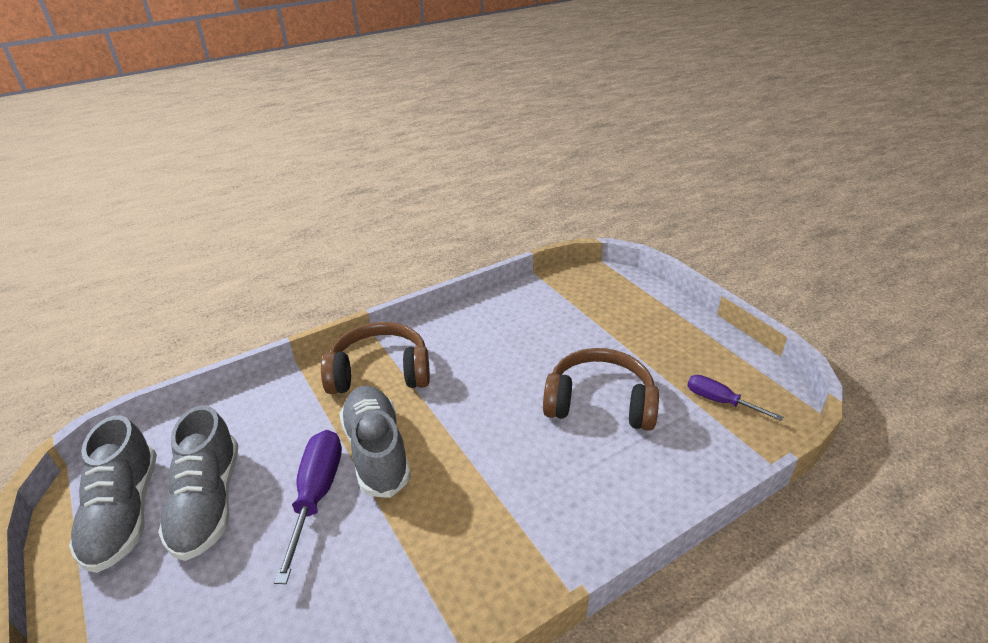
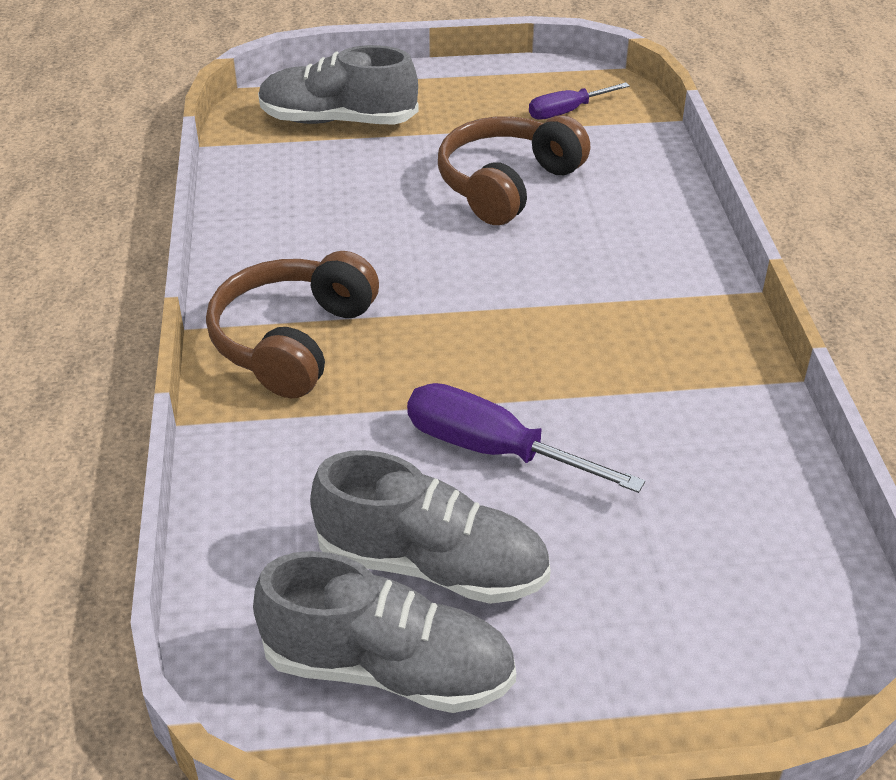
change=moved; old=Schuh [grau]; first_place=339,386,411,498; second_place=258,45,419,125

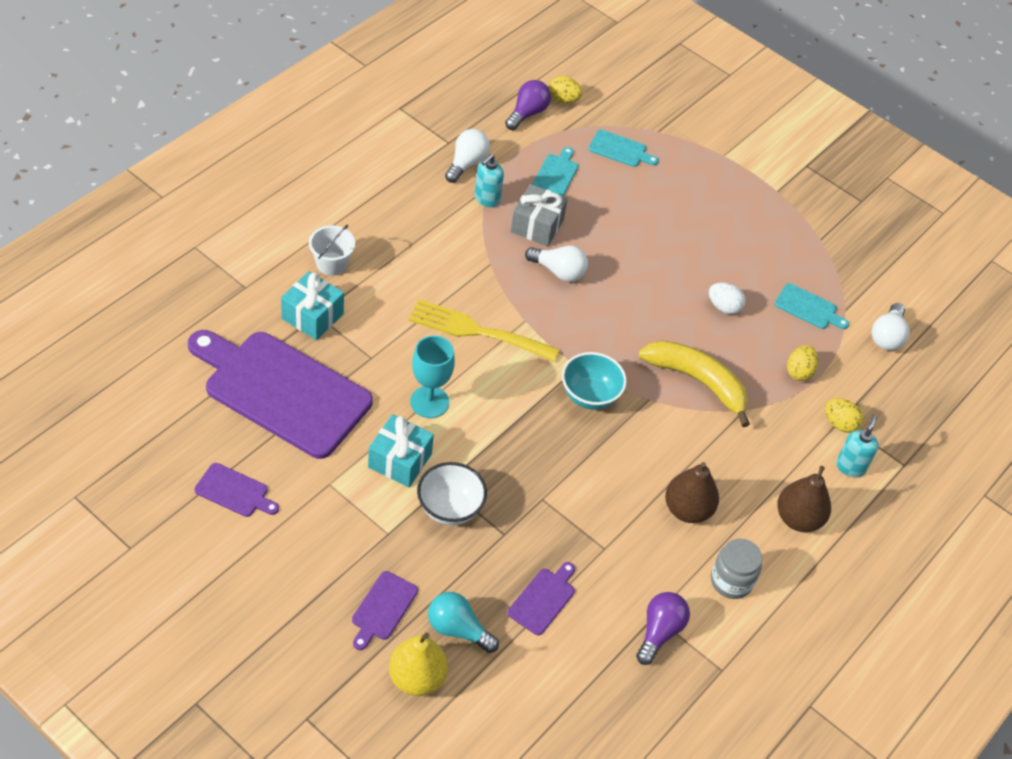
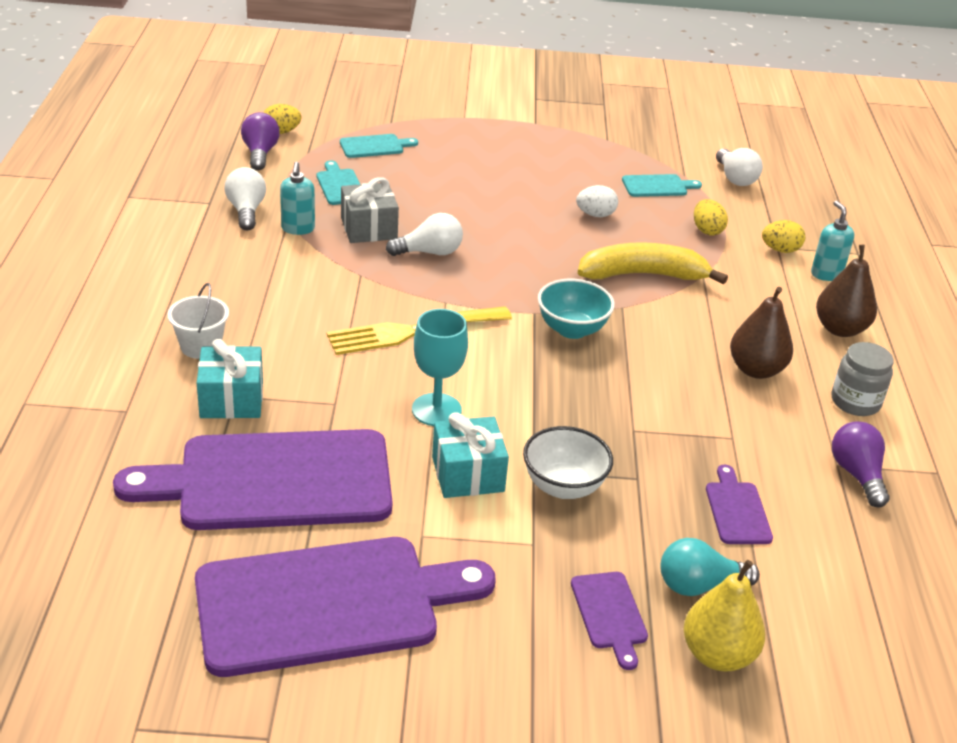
change=resized; old=Schneidebrett [lila]; first_place=194,463,279,517; second_place=195,537,496,677; factor=2.42

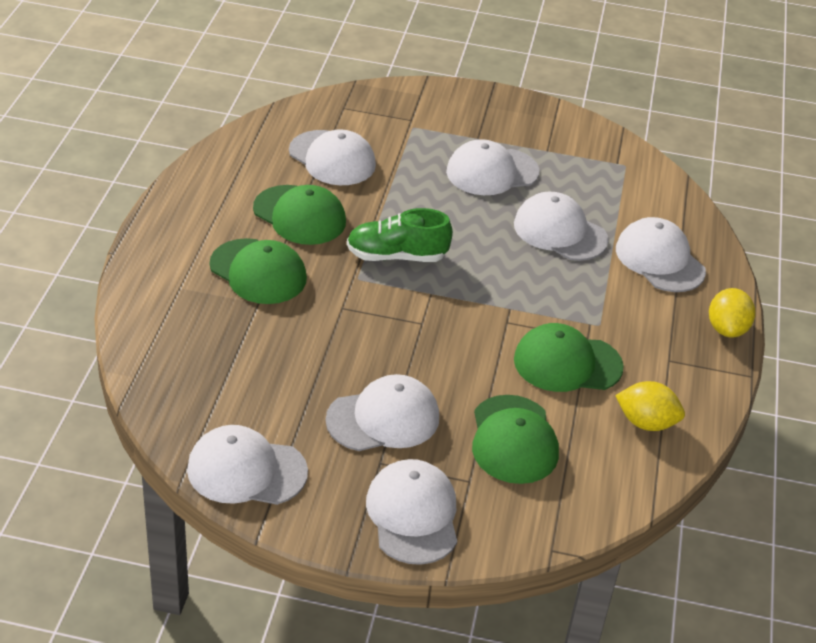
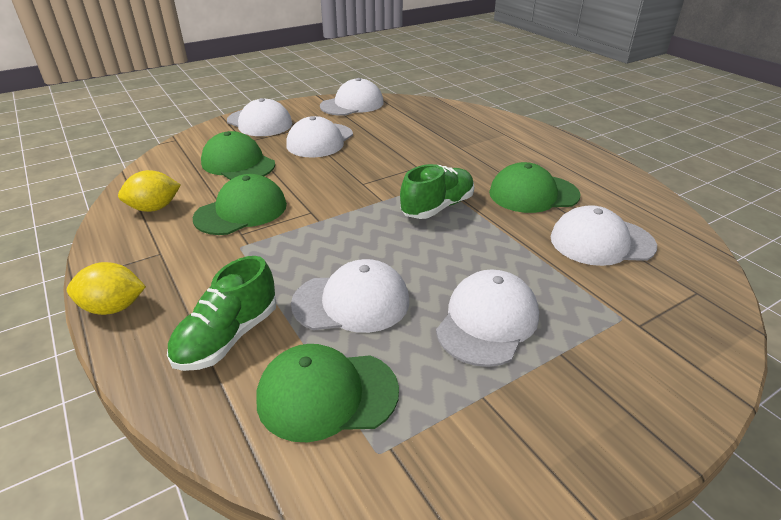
change=turned; old=Zitrone [gelb]; first_place=709,288,756,338; second_place=67,262,146,315; degrees=-60
change=replaced; old=Kappe [weiß]; new=Schuh [grün]; first_place=616,217,706,292; second_place=167,256,276,371
change=moved; old=Kappe [grün]; first_place=210,238,307,304; second_place=256,344,399,442

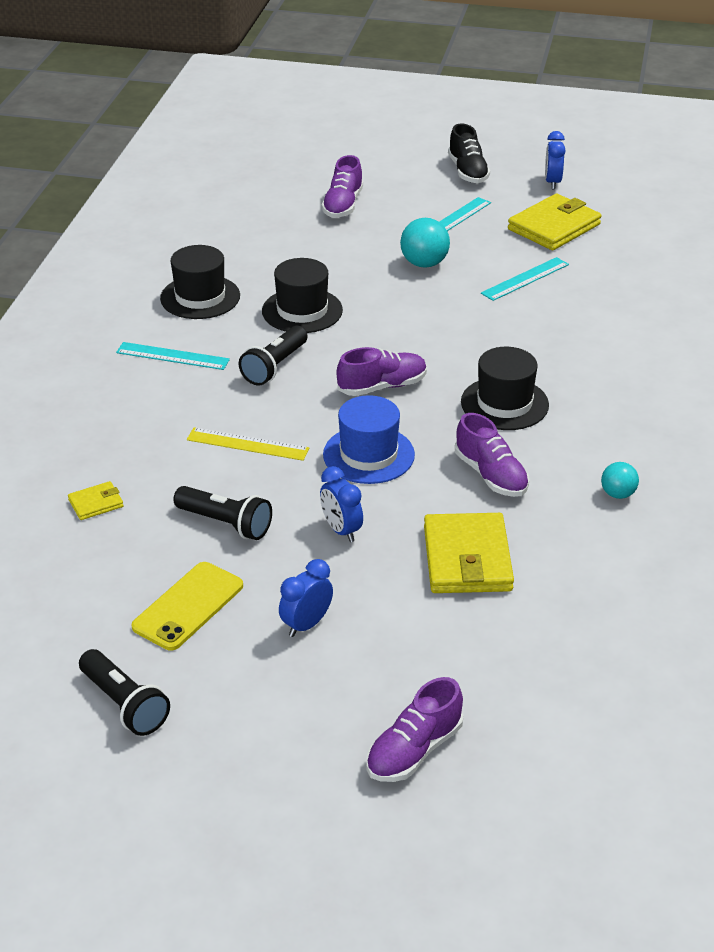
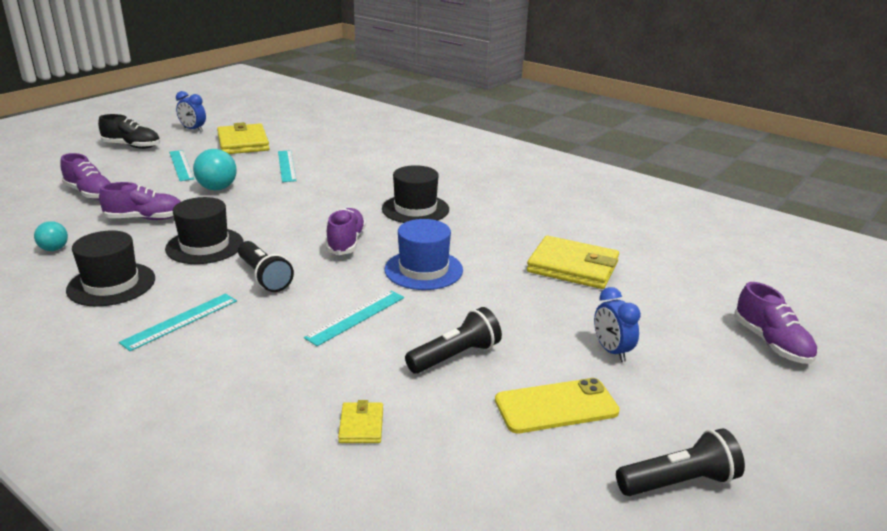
change=moved; old=Ball [türkis]; first_place=601,462,639,499; second_place=34,221,68,251
change=moved; old=Schuh [lila]; first_place=455,413,529,497; second_place=99,182,181,220
change=recoloured; old=Lineal [gelb]; new=Lineal [türkis]; first_place=187,427,309,461; second_place=304,291,404,346
change=turned; old=Handy [gelb]; first_place=132,562,243,651; second_place=495,378,620,433; degrees=-75
change=removed; old=Wecker [blau]; first_place=320,466,363,542

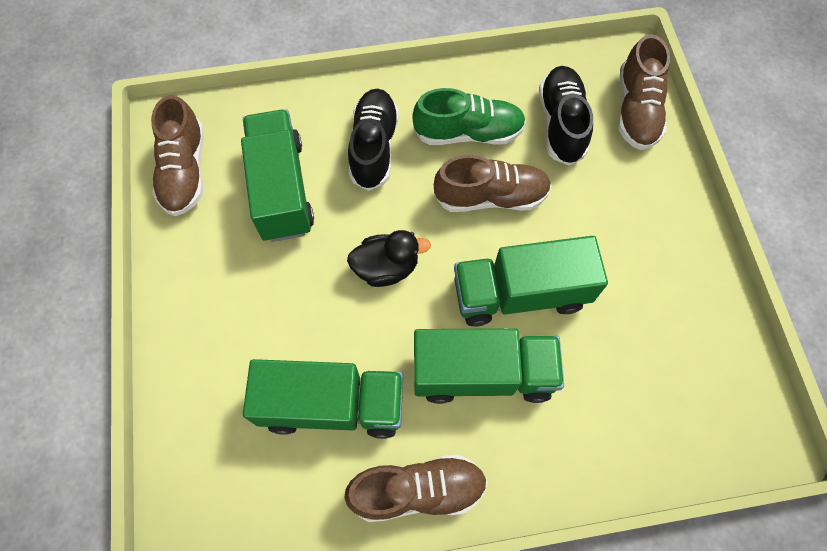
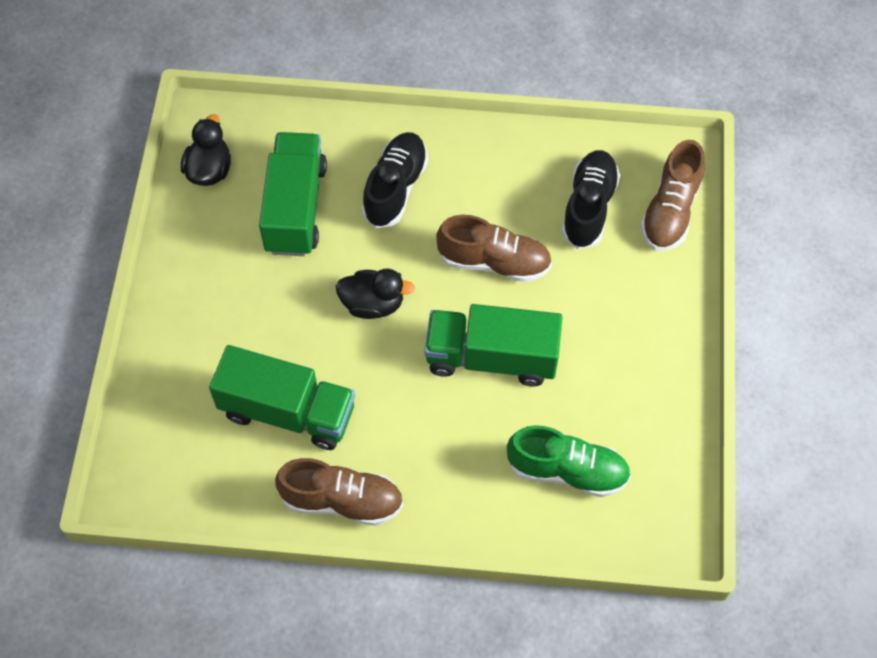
change=replaced; old=Schuh [braun]; new=Ente [schwarz]; first_place=151,95,204,216; second_place=181,114,231,186
change=moved; old=Schuh [grün]; first_place=412,88,526,145; second_place=507,425,631,497
change=removed; old=Lastwagen [grün]; first_place=414,328,564,404

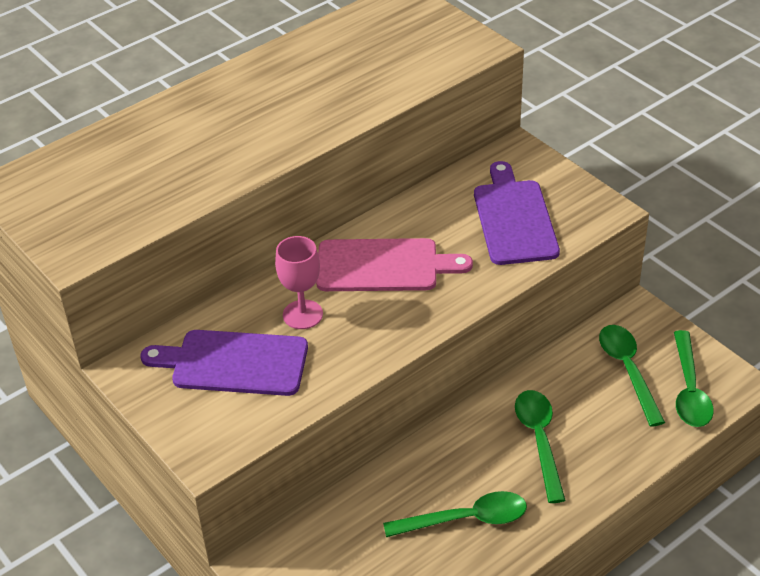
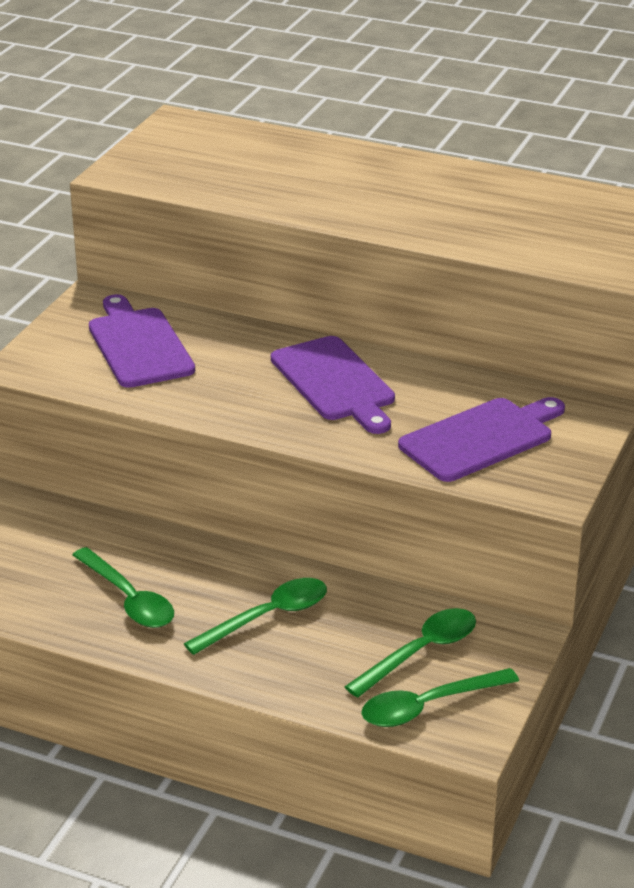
change=recoloured; old=Schneidebrett [rosa]; new=Schneidebrett [lila]; first_place=316,238,473,291; second_place=271,336,395,434
change=removed; old=Kelch [rosa]; first_place=275,236,323,329

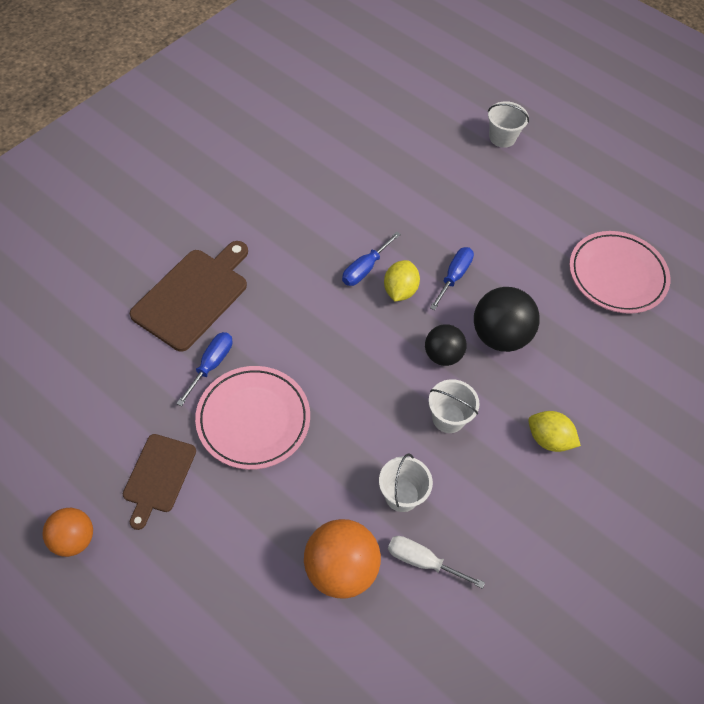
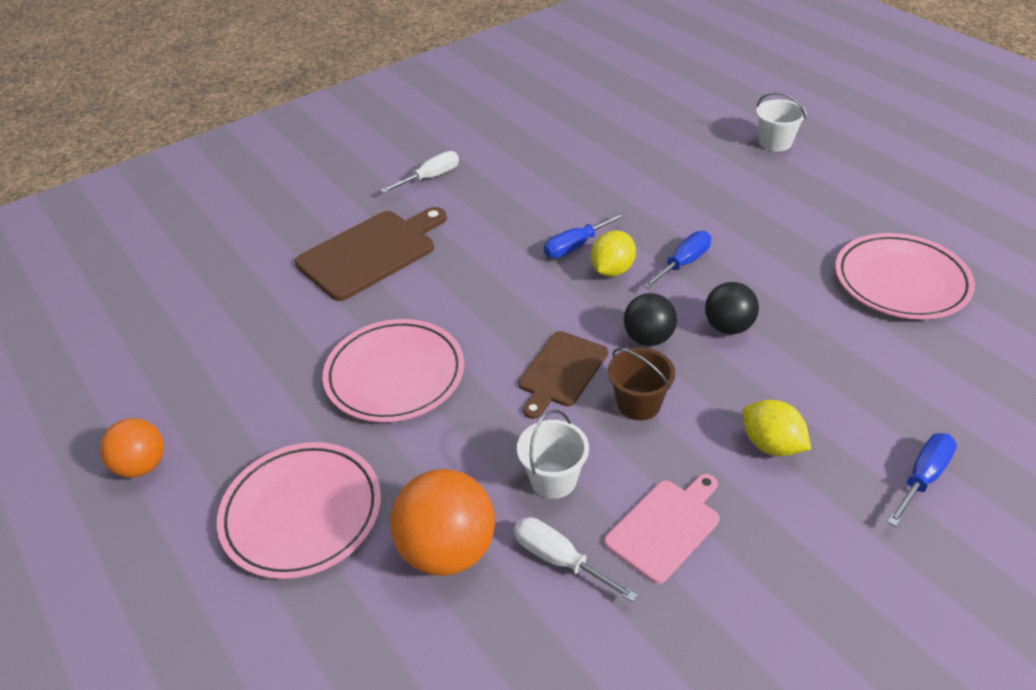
change=added; new=Teller [rosa]; second_place=217,442,381,579
change=added; new=Schraubenzieher [weiß]; second_place=380,151,459,193
change=moved; old=Schneidebrett [braun]; first_place=123,434,196,530; second_place=518,331,608,419
change=added; new=Schneidebrett [rosa]; second_place=604,474,719,584
change=recoloured; old=Eimer [weiß]; new=Eimer [braun]; first_place=429,379,480,433; second_place=608,348,675,421
change=resized; old=Ball [schwarz]; first_place=474,287,540,352; second_place=705,282,759,334; factor=0.63
change=moved; old=Schraubenzieher [blau]; first_place=176,332,232,406; second_place=887,433,957,527

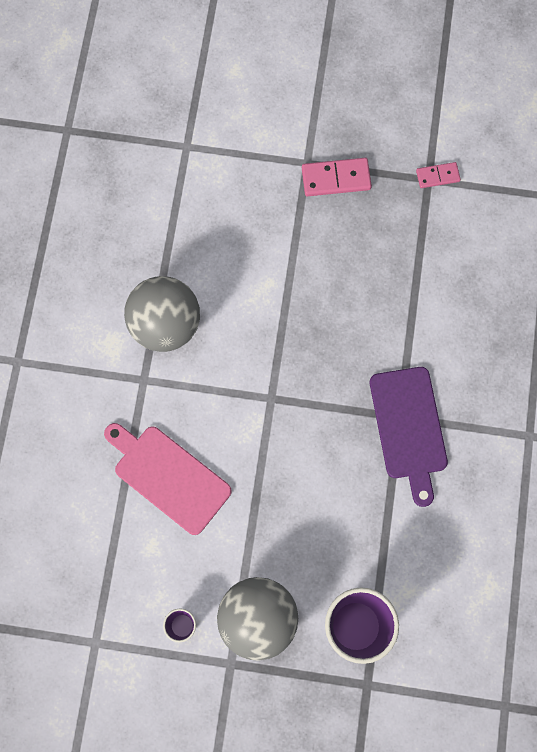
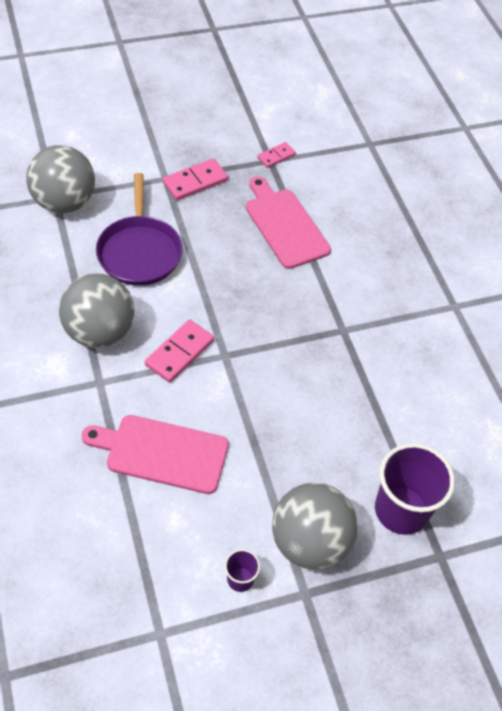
change=added; new=Ball [grau]; second_place=26,145,95,213
change=added; new=Pfanne [lila]; second_place=96,173,183,286
change=added; new=Dominostein [rosa]; second_place=145,319,214,383
change=added; new=Schneidebrett [rosa]; second_place=246,176,331,269
change=removed; old=Schneidebrett [lila]; first_place=370,367,448,507

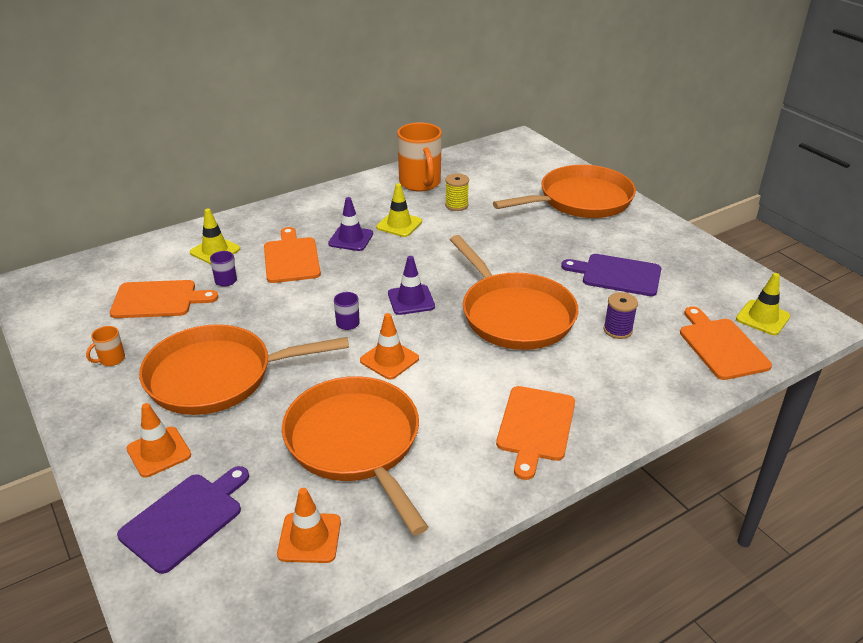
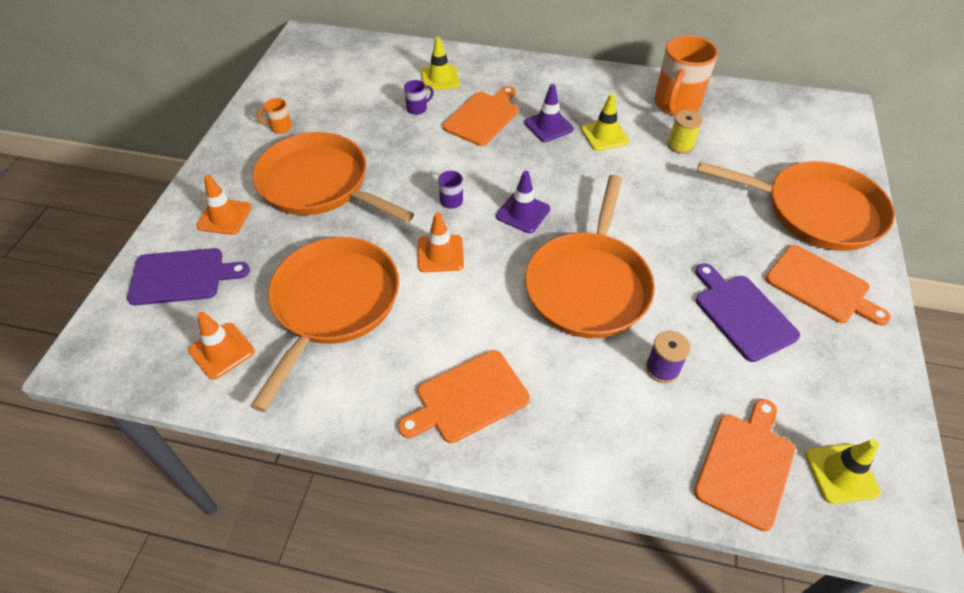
change=moved; old=Schneidebrett [orange]; first_place=110,280,218,318; second_place=765,245,891,326

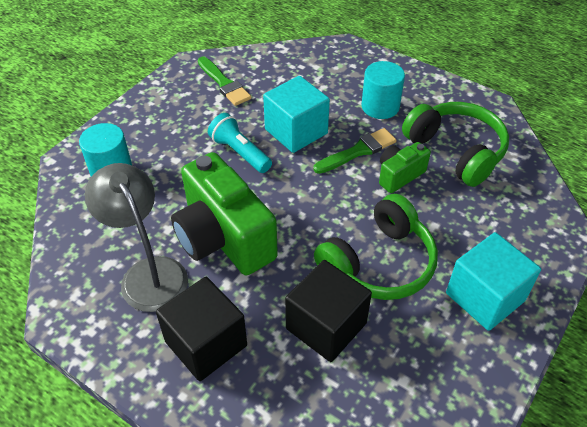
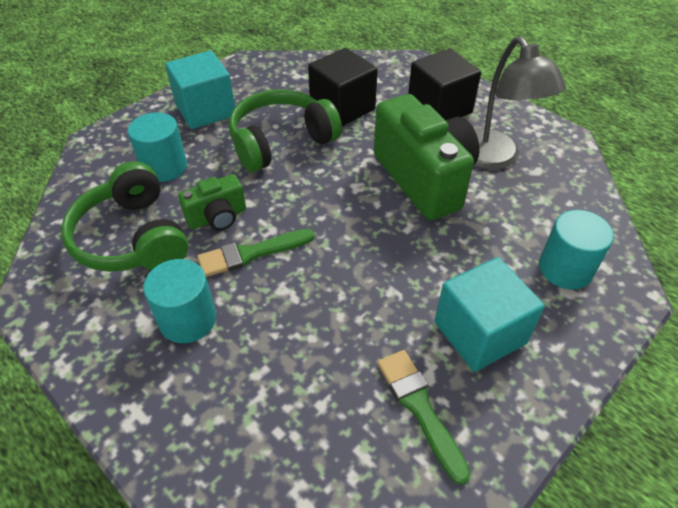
change=added; new=Vollzylinder [türkis]; second_place=128,112,187,182
change=moved; old=Kubus [türkis]; first_place=263,76,330,153; second_place=434,257,545,372
change=removed; old=Taschenlampe [türkis]; first_place=208,113,272,173

